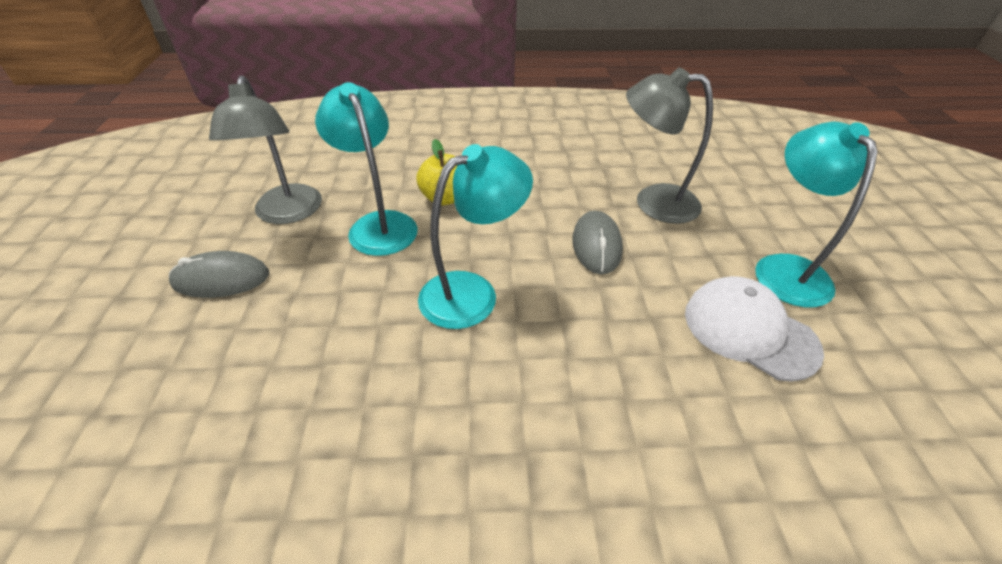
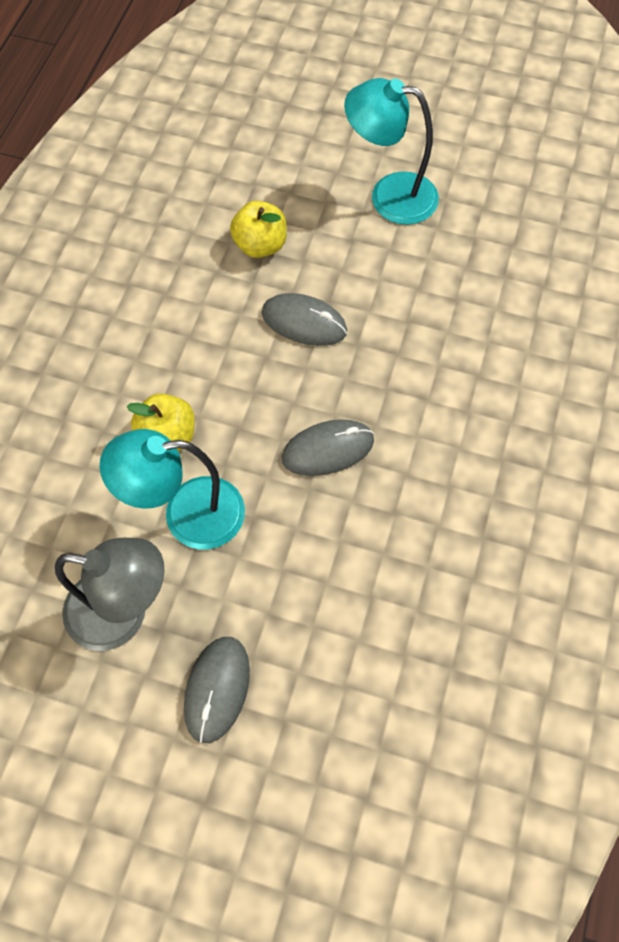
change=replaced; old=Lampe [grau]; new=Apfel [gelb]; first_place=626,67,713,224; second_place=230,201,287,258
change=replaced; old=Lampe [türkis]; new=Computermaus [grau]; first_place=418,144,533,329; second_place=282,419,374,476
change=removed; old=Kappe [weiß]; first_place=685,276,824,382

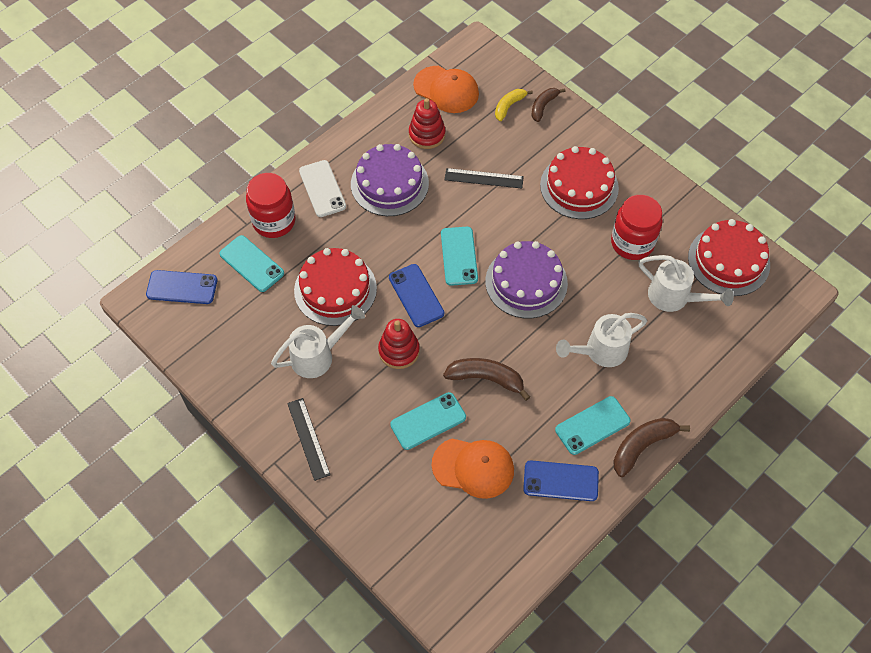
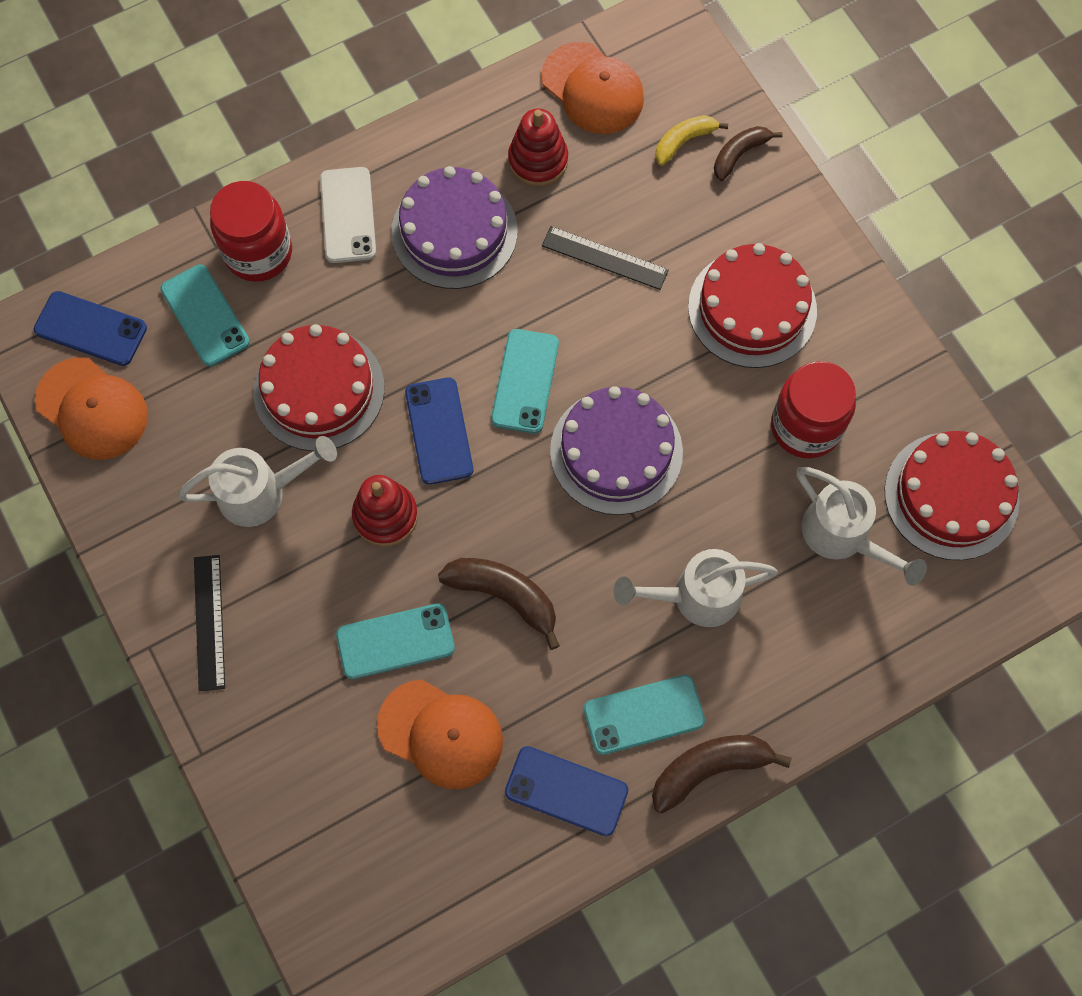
change=added; new=Kappe [orange]; second_place=35,357,148,460

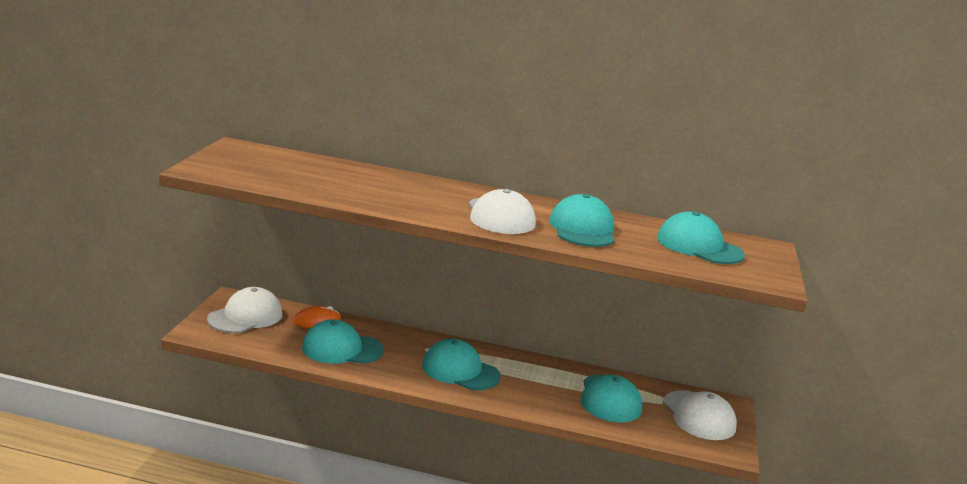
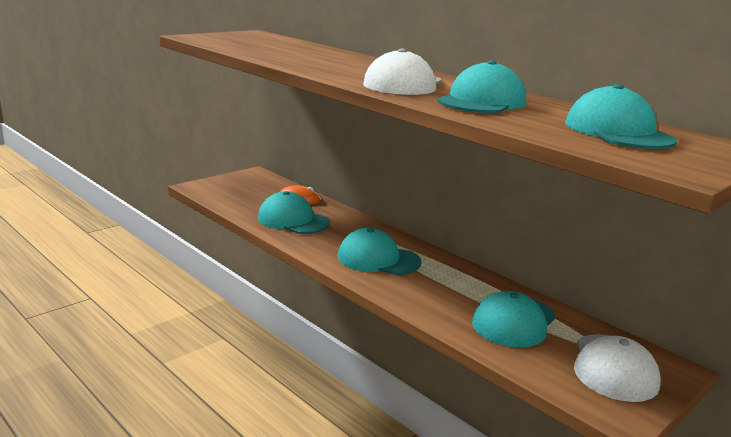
change=turned; old=Kappe [türkis]; first_place=422,339,501,390; second_place=337,228,422,275; degrees=-45
change=removed; old=Kappe [weiß]; first_place=207,287,282,333

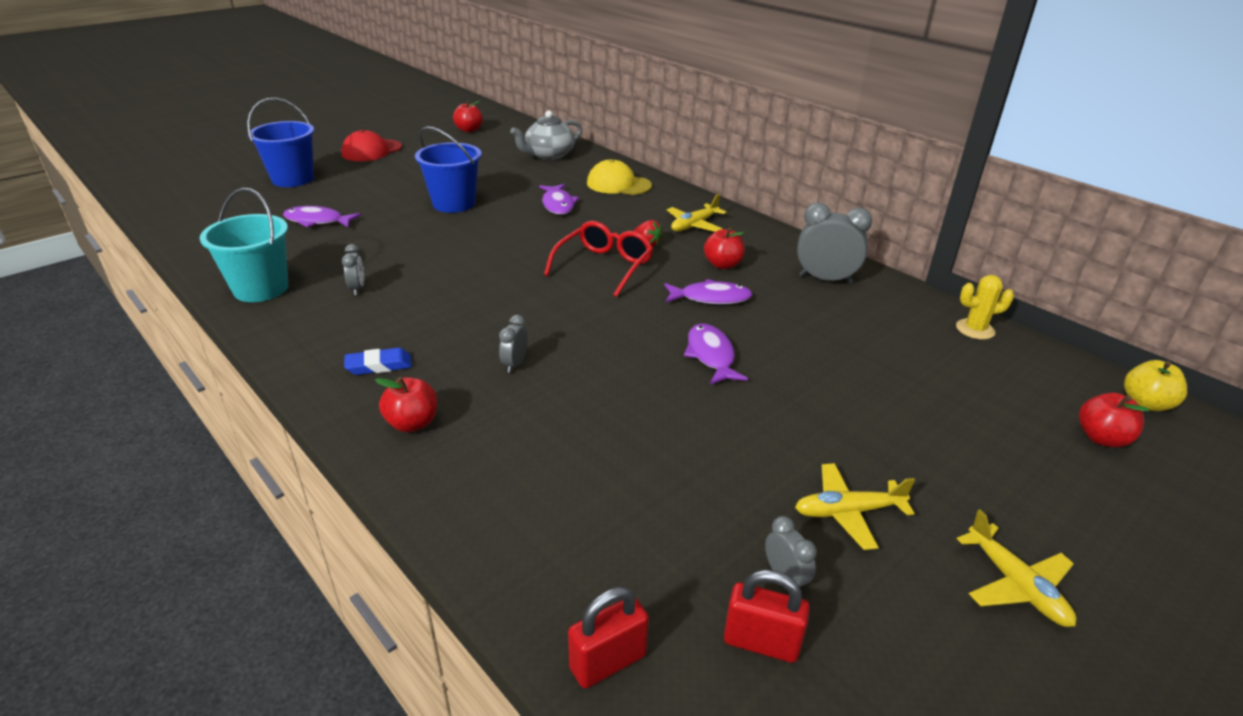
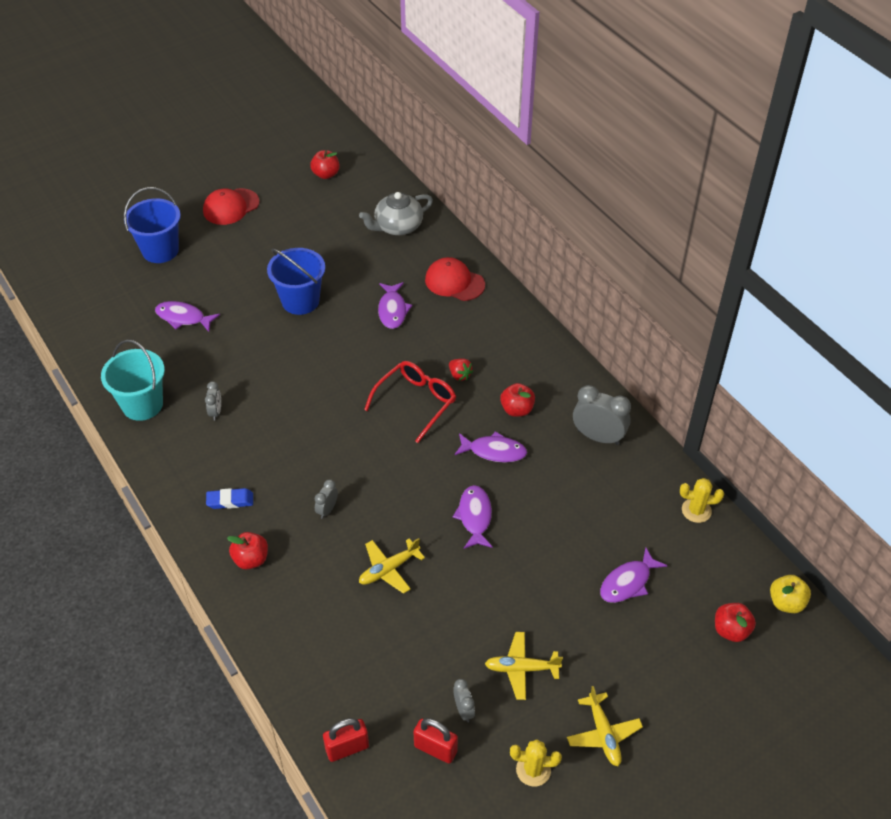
change=moved; old=Flugzeug [gelb]; first_place=667,194,727,232; second_place=359,538,425,594
change=recoloured; old=Kappe [gelb]; new=Kappe [rot]; first_place=587,159,652,195; second_place=425,257,485,301
change=added; new=Kaktus [gelb]; second_place=510,739,562,787
change=added; new=Fisch [lila]; second_place=600,548,668,603

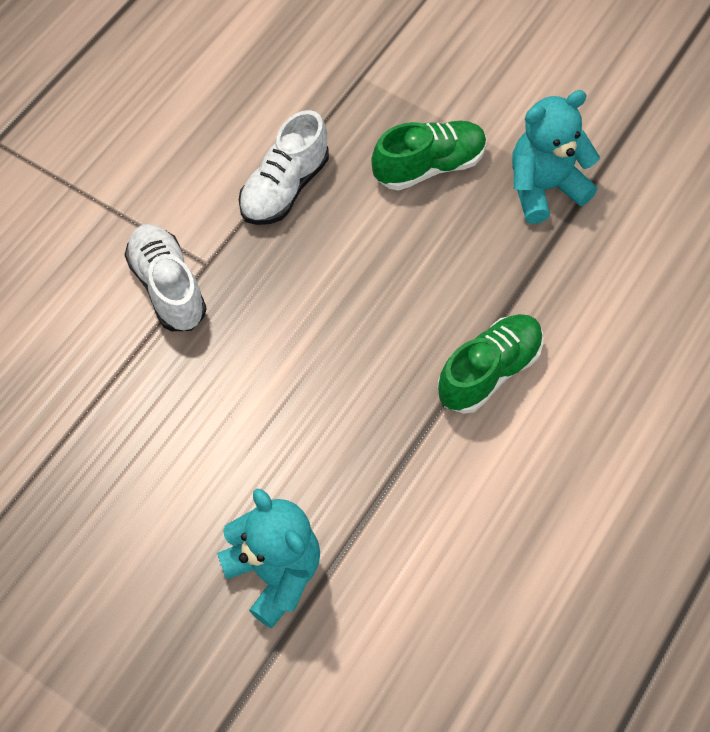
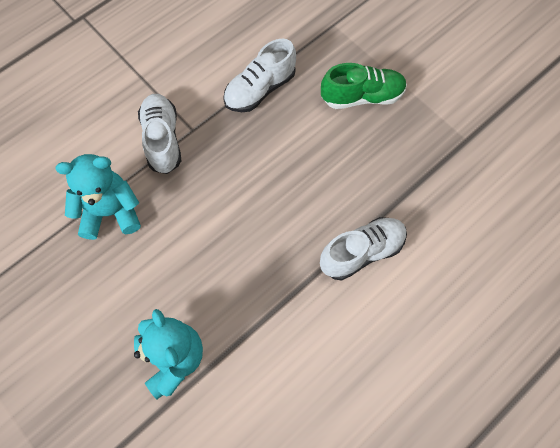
change=moved; old=Teddybär [türkis]; first_place=512,90,600,224; second_place=56,154,141,240
change=recoloured; old=Schuh [grün]; new=Schuh [weiß]; first_place=437,314,543,414; second_place=320,217,407,281

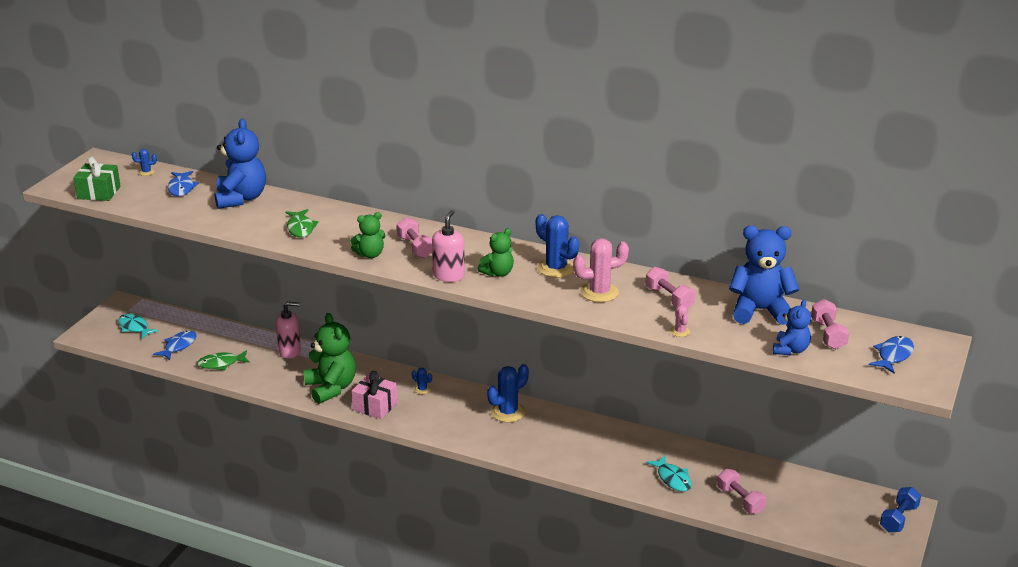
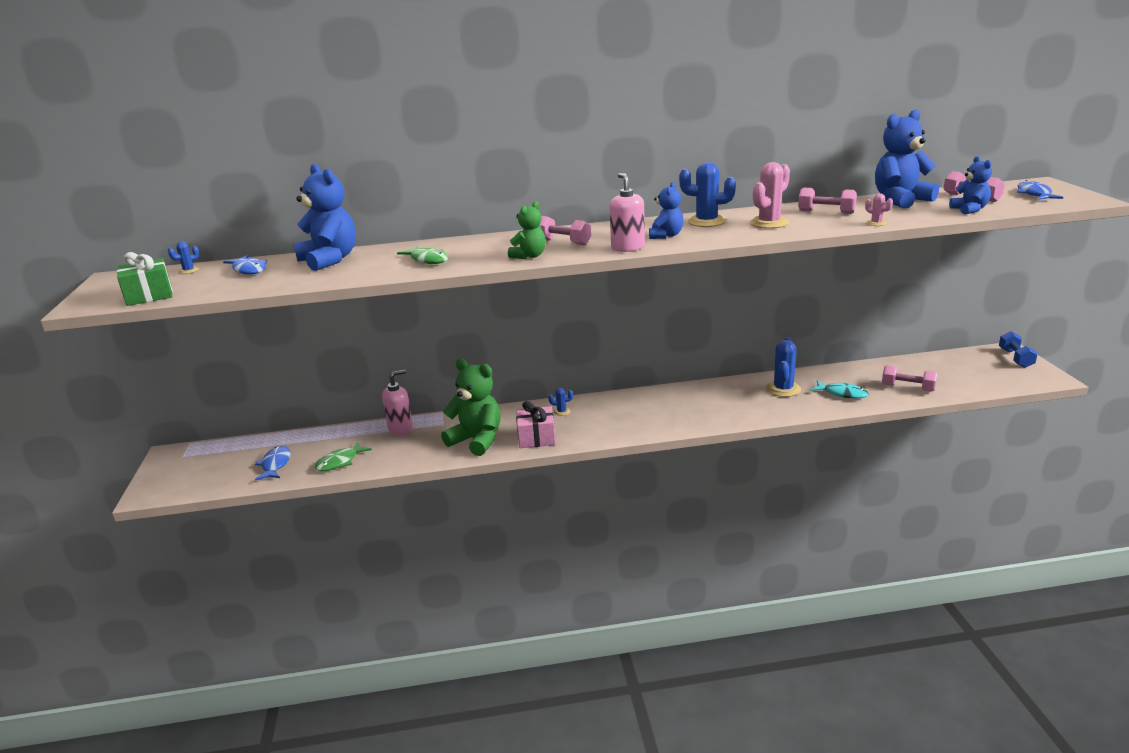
change=recoloured; old=Teddybär [grün]; new=Teddybär [blau]; first_place=478,228,514,277; second_place=649,182,683,239
change=moved; old=Kaktus [blau]; first_place=487,364,529,422; second_place=766,337,801,397
change=removed; old=Fisch [türkis]; first_place=118,314,159,339

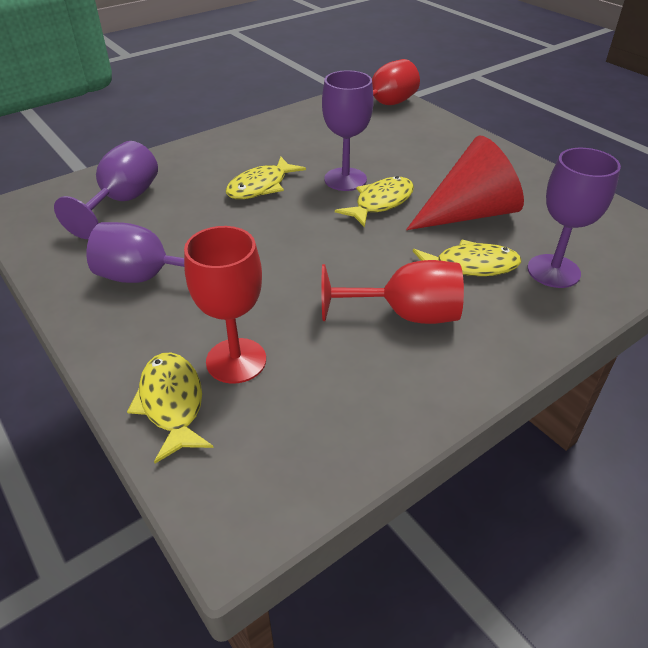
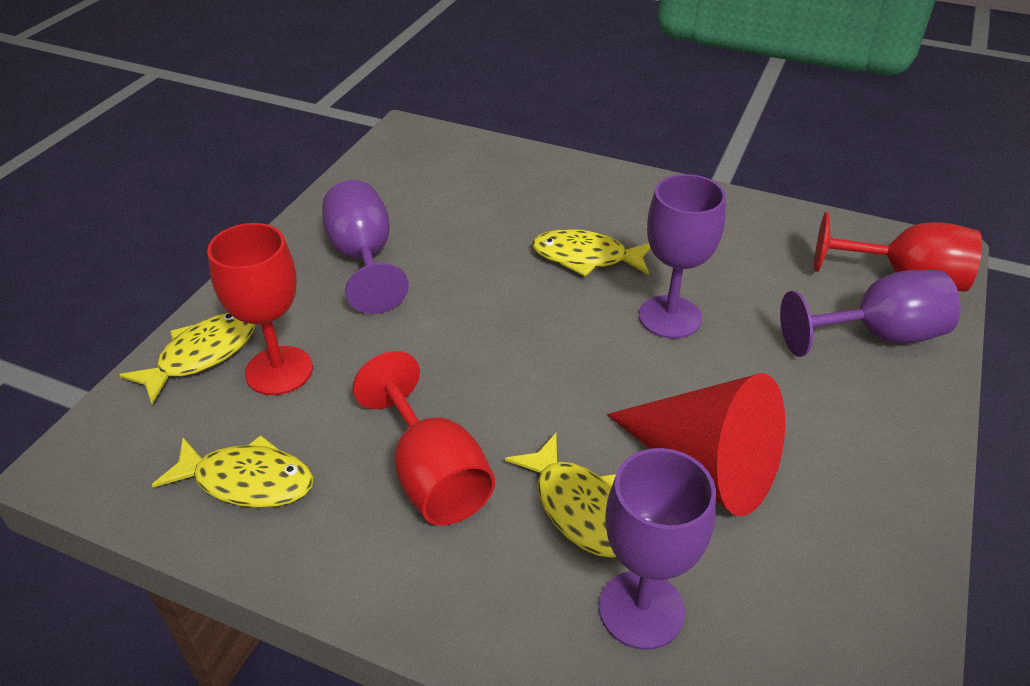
change=moved; old=Fisch [gelb]; first_place=335,176,414,227; second_place=152,435,314,508
change=moved; old=Kelch [lila]; first_place=54,141,158,239; second_place=780,270,961,357

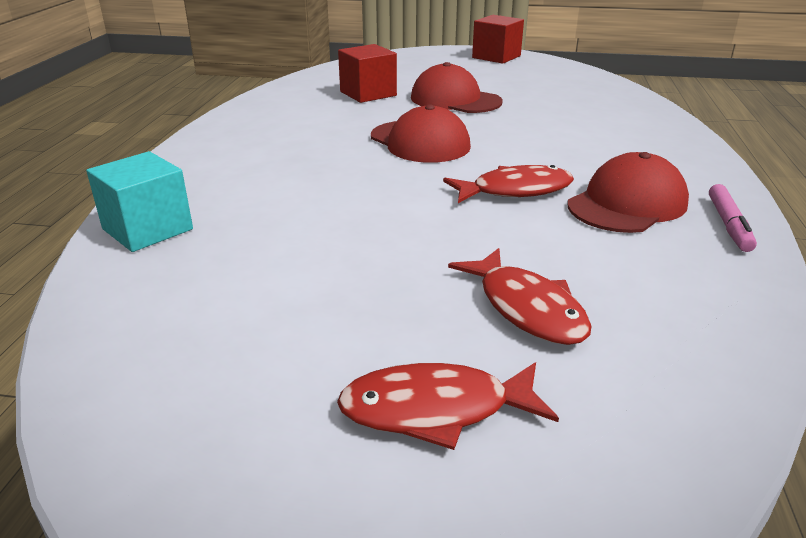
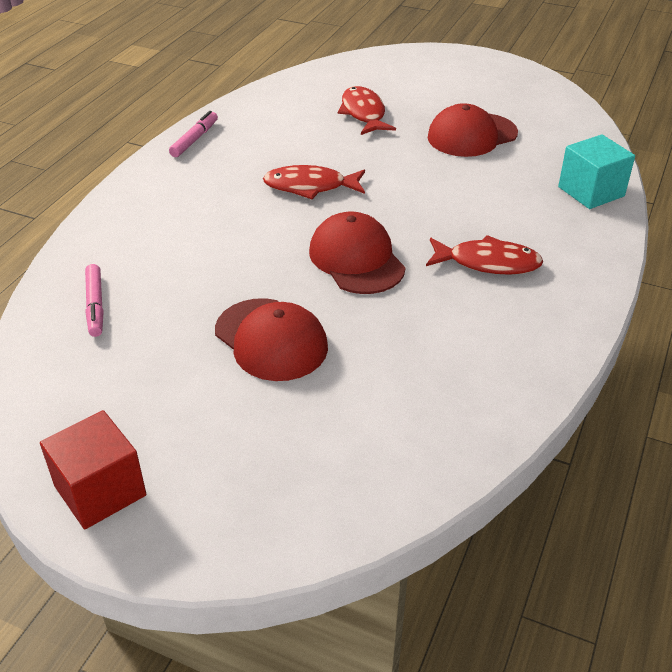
change=added; new=Filzstift [rosa]; second_place=85,264,104,337
change=moved; old=Fisch [rot]; first_place=337,362,559,450; second_place=426,235,543,275
change=moved; old=Kappe [rot]; first_place=568,152,689,233; second_place=428,103,518,157
change=removed; old=Kubus [rot]; first_place=338,44,397,103

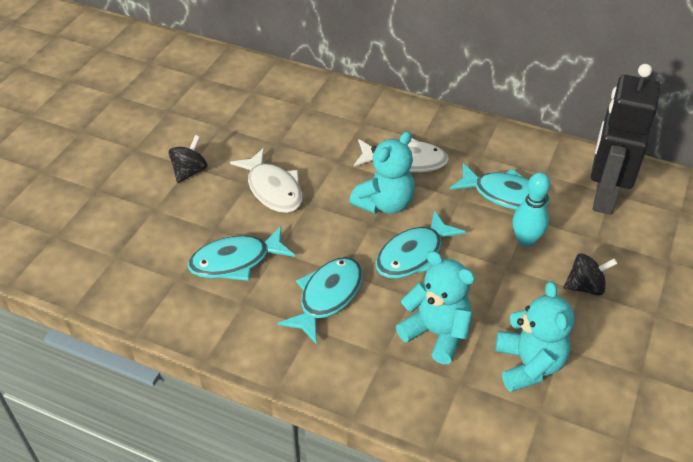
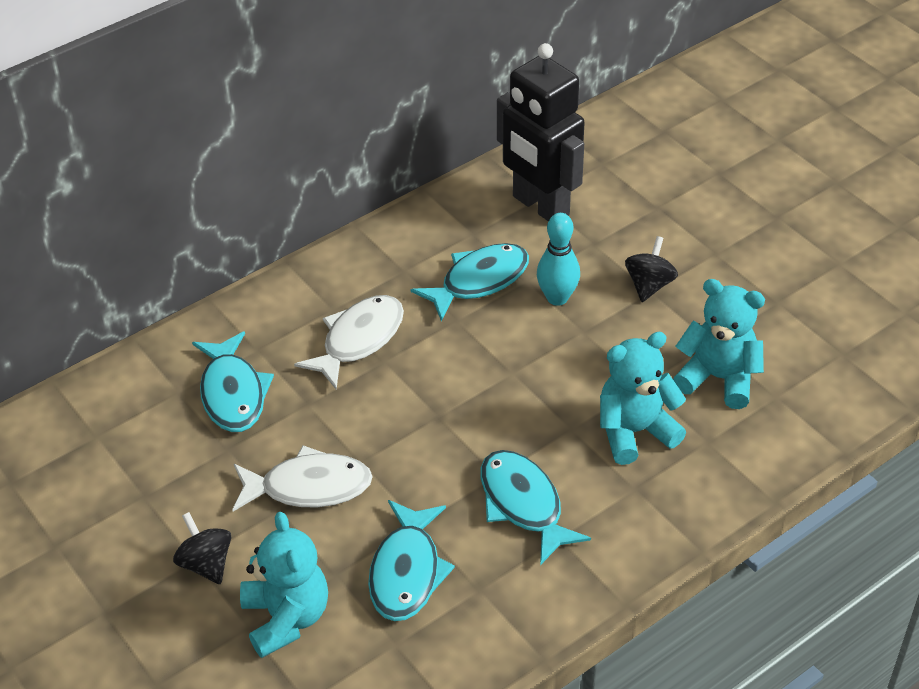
change=moved; old=Fisch [türkis]; first_place=375,210,466,279; second_place=192,331,274,432
change=moved; old=Teddybär [türkis]; first_place=349,131,415,214; second_place=240,512,328,658

